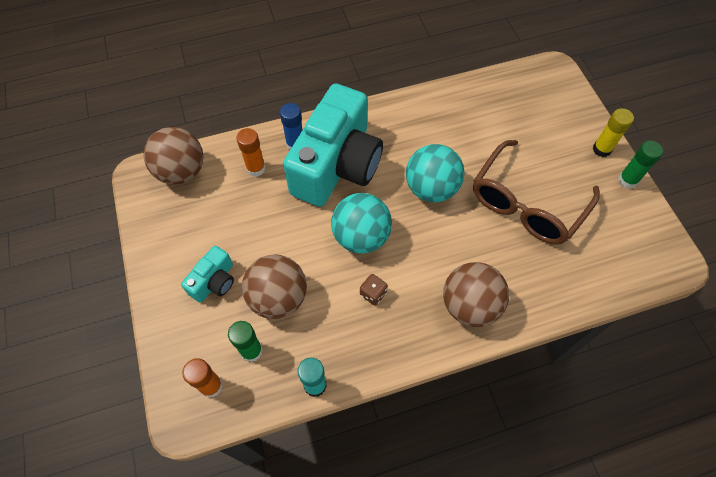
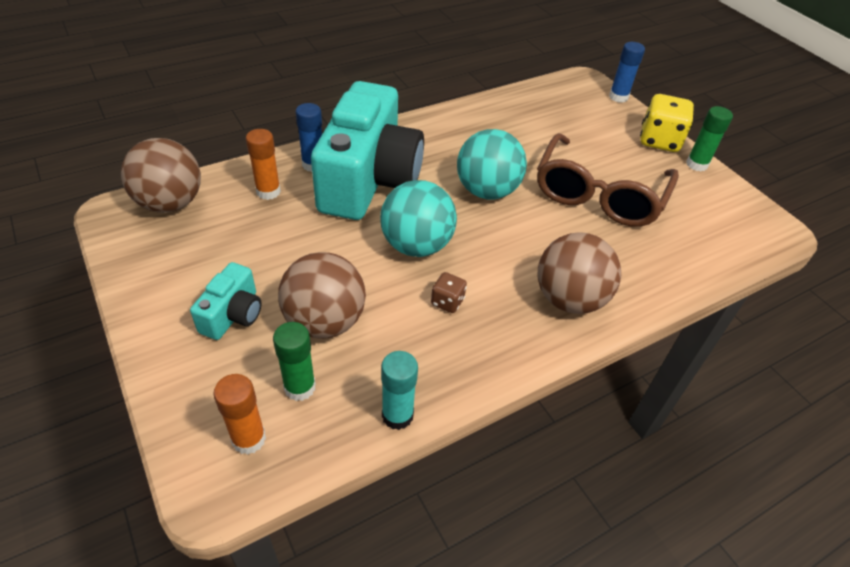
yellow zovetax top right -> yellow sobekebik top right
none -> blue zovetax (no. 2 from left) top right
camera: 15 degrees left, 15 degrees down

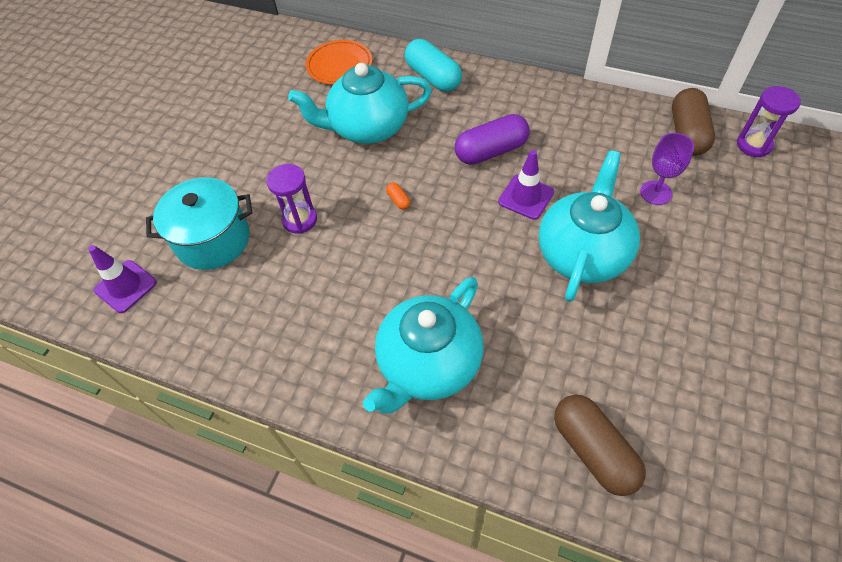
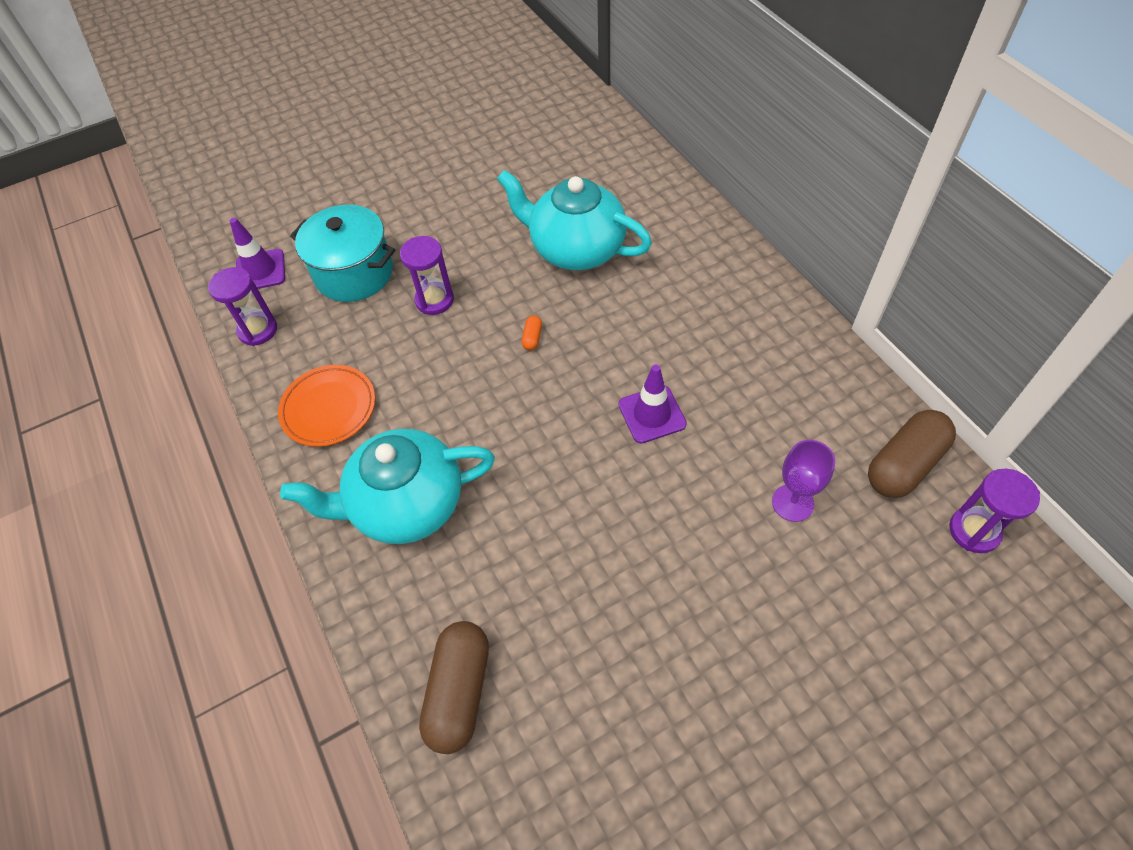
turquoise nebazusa top centre -> none
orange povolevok top centre -> orange povolevok middle left, relocated
purple nebazusa top centre -> none
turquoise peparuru (no. 3 from left) middle right -> none
none -> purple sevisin (no. 1 from left) middle left
camera: 40 degrees right, 0 degrees up

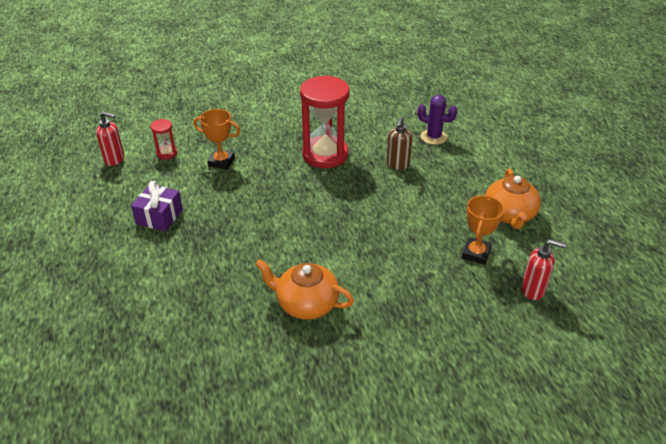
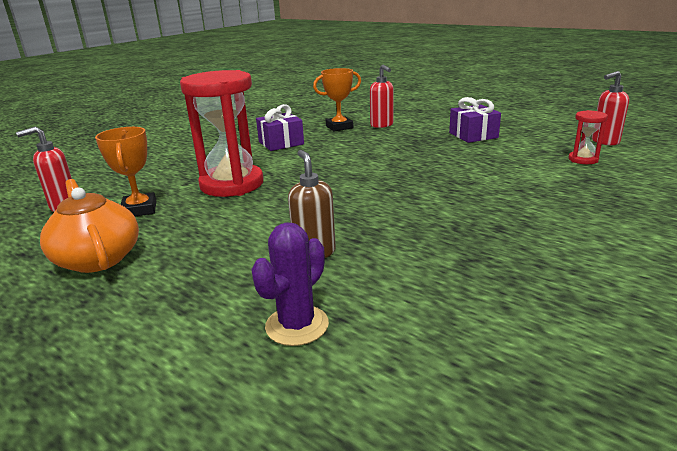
red sevisin (no. 2 from left in the first image) top centre -> red sevisin (no. 1 from left) top left, relocated
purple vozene top centre -> purple vozene centre, 45 degrees counterclockwise
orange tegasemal (no. 1 from left in the first image) top left -> orange tegasemal (no. 2 from left) top centre, relocated
orange peparuru (no. 1 from left) centre -> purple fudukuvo (no. 1 from left) top centre
none -> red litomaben (no. 2 from left) top centre
camera: 145 degrees right, 15 degrees down

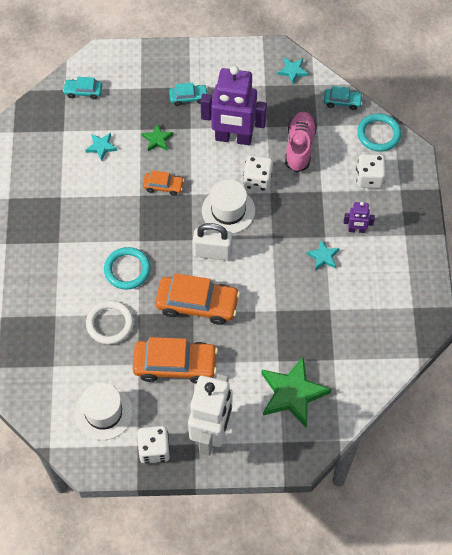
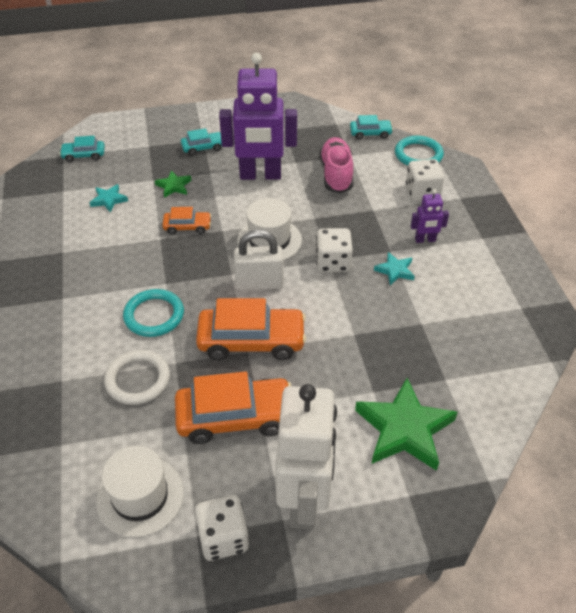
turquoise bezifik (no. 2 from left) top centre -> none
white sobekebik (no. 2 from left) top centre -> white sobekebik (no. 2 from left) centre, relocated
camera: 10 degrees left, 15 degrees down

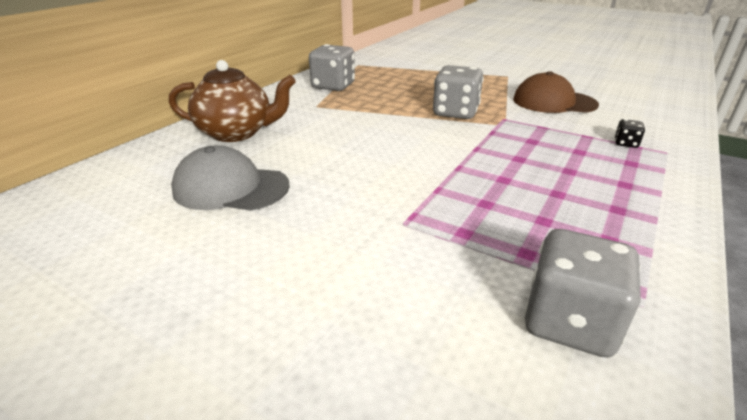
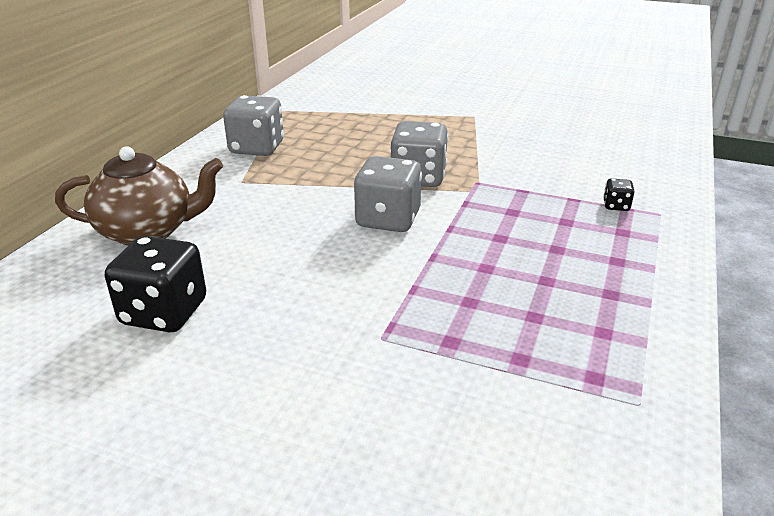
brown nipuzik top right -> none
grey nipuzik middle left -> black sobekebik (no. 1 from left) middle left
grey sobekebik (no. 3 from left in the first image) bottom right -> grey sobekebik (no. 2 from left) centre, relocated
camera: 10 degrees left, 0 degrees up

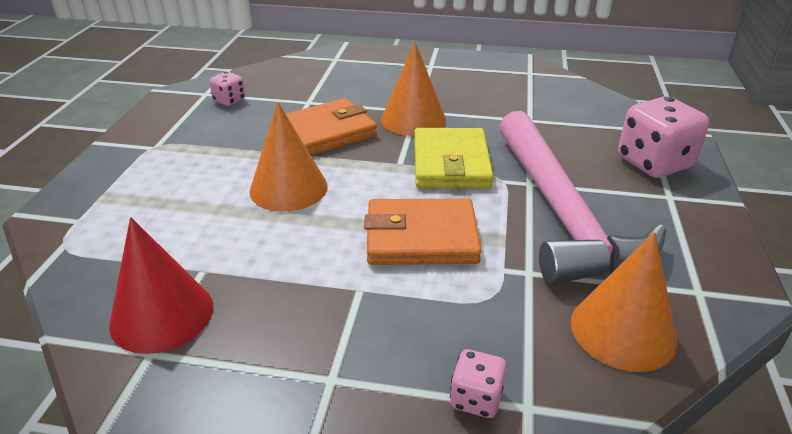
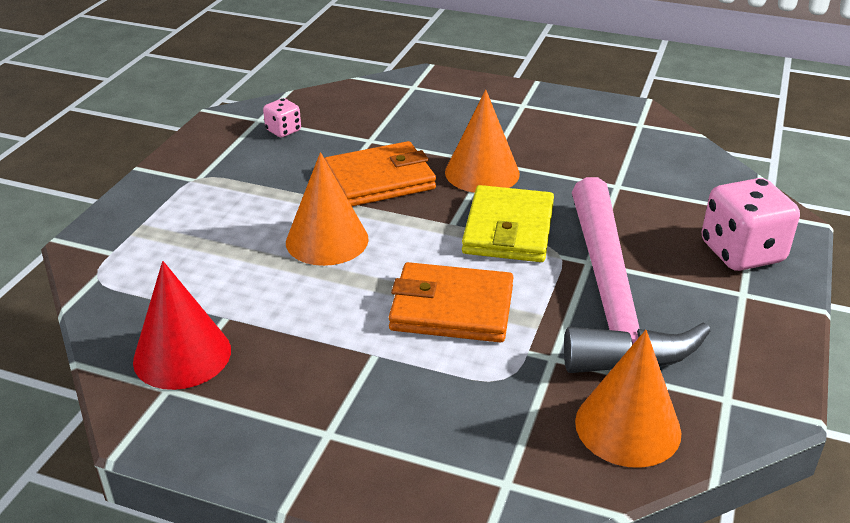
pink sobekebik (no. 2 from left) bottom centre -> none
camera: 10 degrees right, 0 degrees up

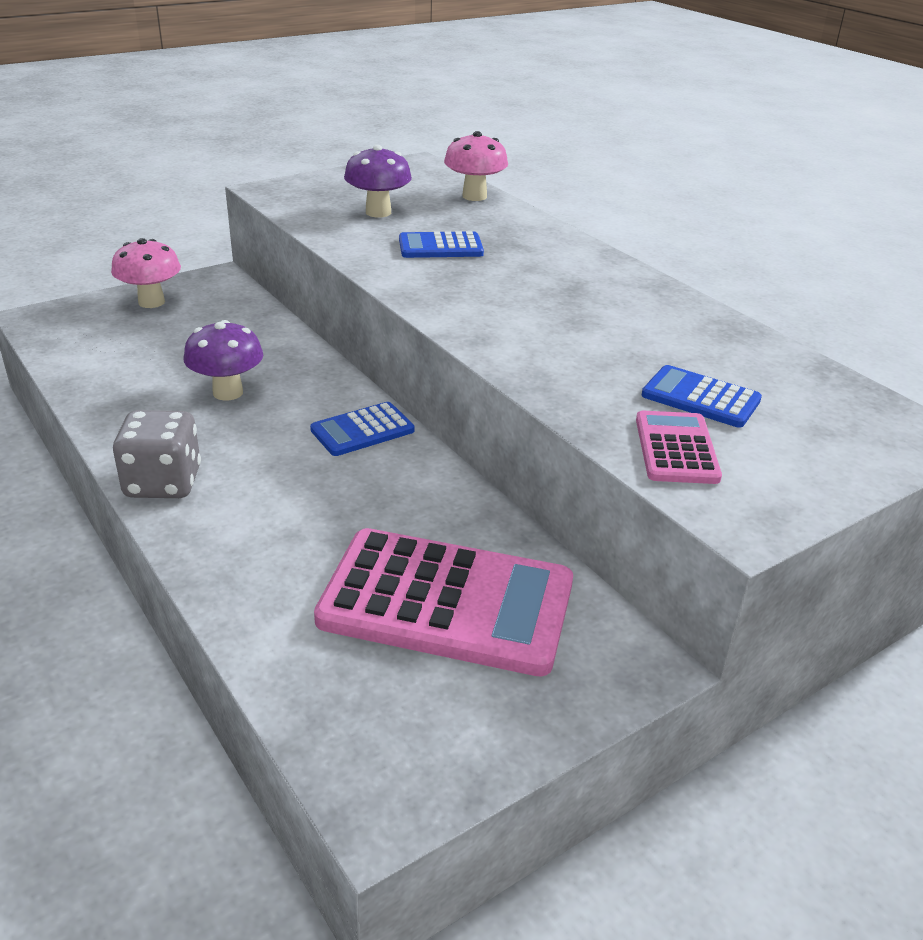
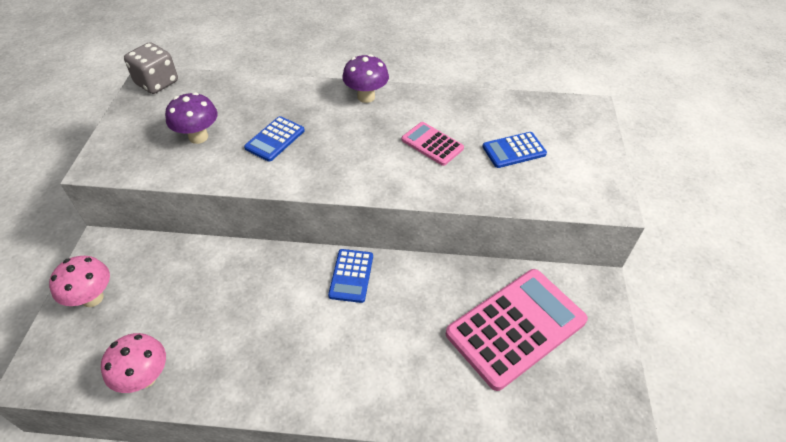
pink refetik (no. 2 from left) top centre -> pink refetik (no. 2 from left) bottom left, relocated
purple refetik (no. 1 from left in the first image) middle left -> purple refetik (no. 2 from left) top centre, relocated
grey sobekebik middle left -> grey sobekebik top left, relocated
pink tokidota (no. 2 from left in the first image) middle right -> pink tokidota (no. 1 from left) top centre, relocated
camera: 50 degrees left, 15 degrees up

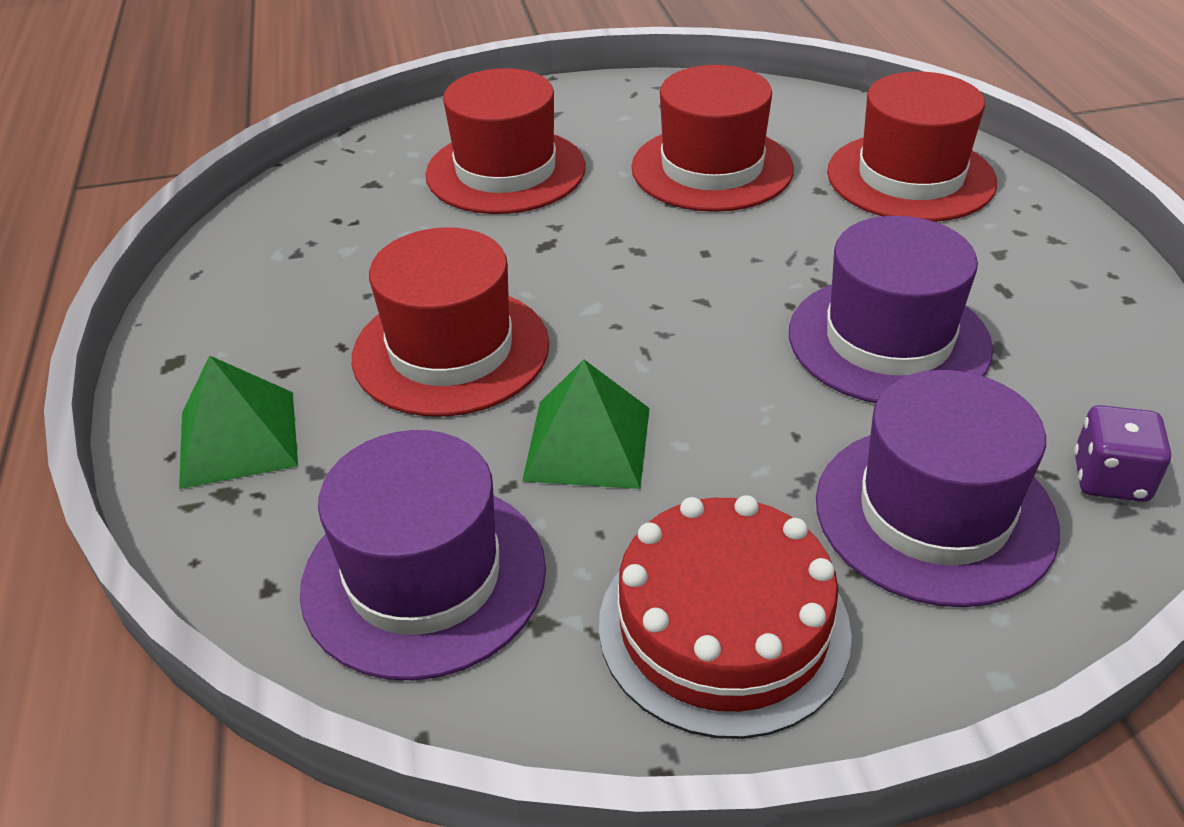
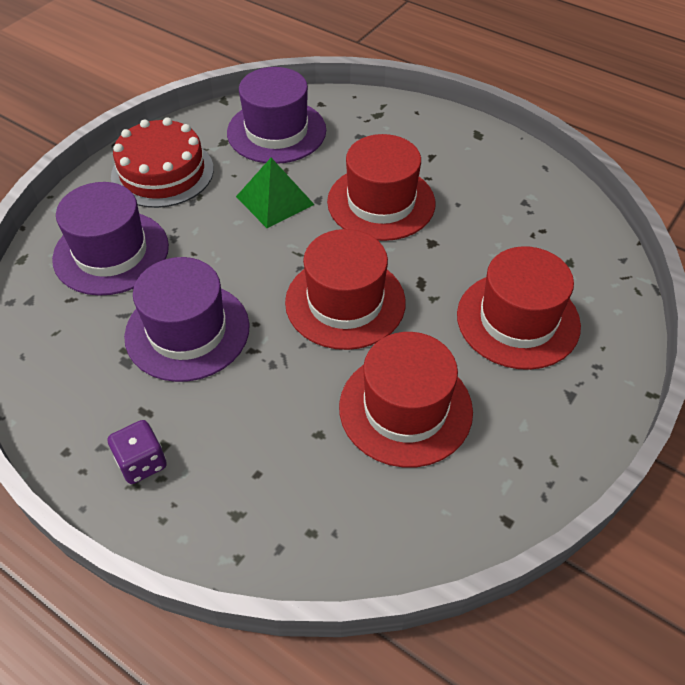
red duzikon (no. 4 from left in the first image) top right -> red duzikon (no. 1 from left) centre, relocated
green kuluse (no. 1 from left) middle left -> none
purple sobekebik middle right -> purple sobekebik middle left, relocated
camera: 135 degrees right, 10 degrees up

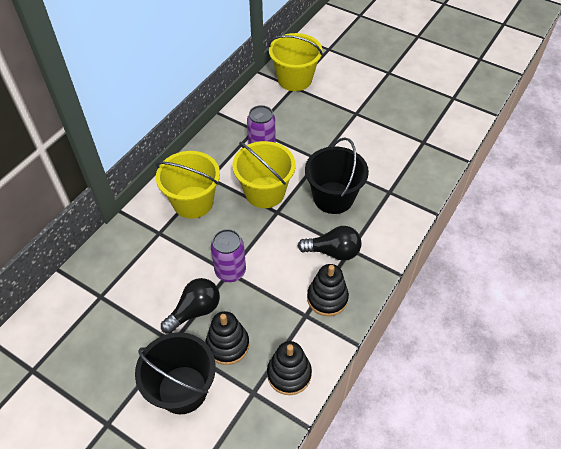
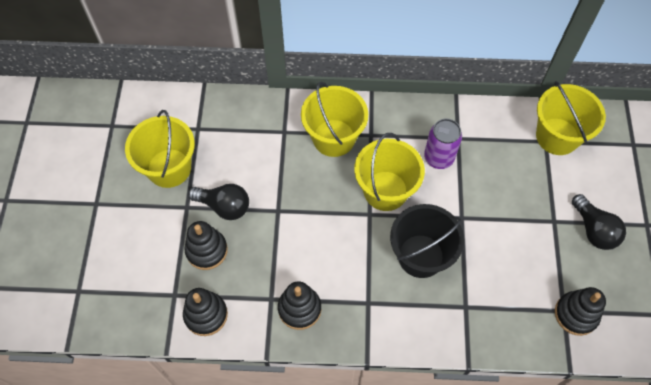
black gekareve (no. 2 from left) centre -> black gekareve (no. 2 from left) middle right, relocated
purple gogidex (no. 1 from left) centre -> none
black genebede (no. 1 from left) bottom left -> none
none -> yellow genebede (no. 1 from left) middle left
none -> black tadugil (no. 4 from left) bottom right
camera: 60 degrees right, 10 degrees up

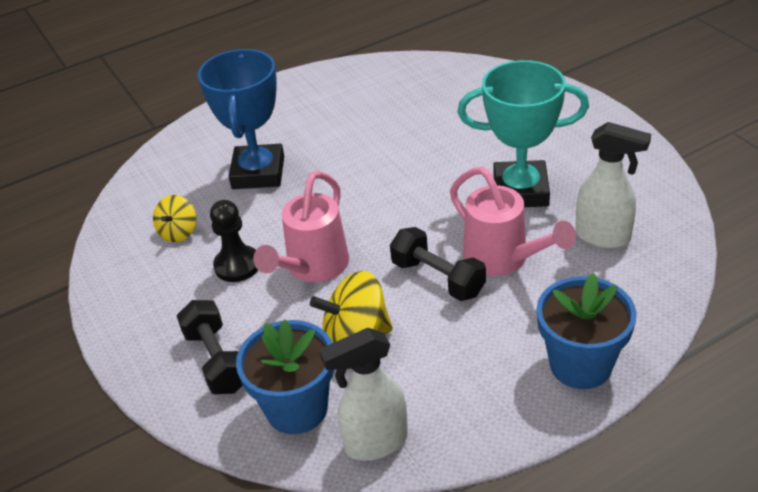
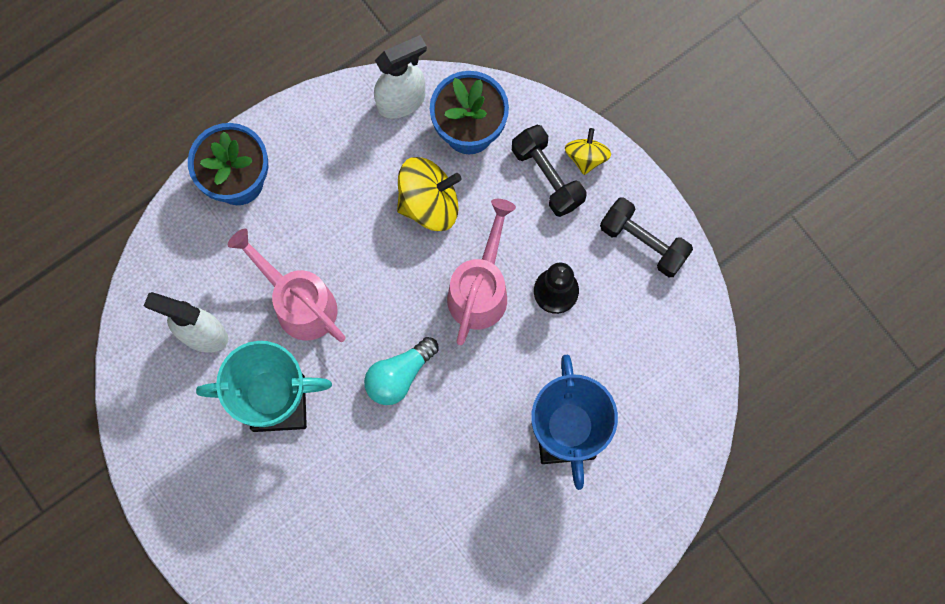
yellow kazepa (no. 1 from left in the first image) middle left -> yellow kazepa (no. 2 from left) top centre, relocated
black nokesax (no. 2 from left) centre -> black nokesax (no. 2 from left) middle right, relocated
none -> turquoise gekareve centre
camera: 170 degrees right, 35 degrees up

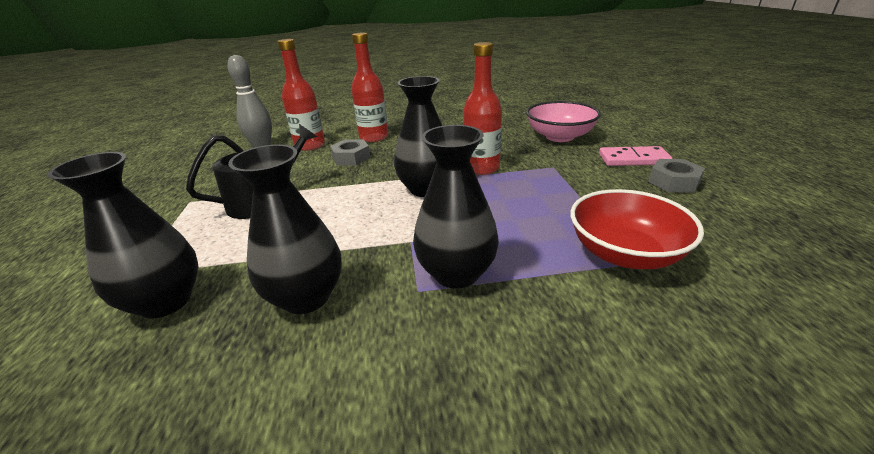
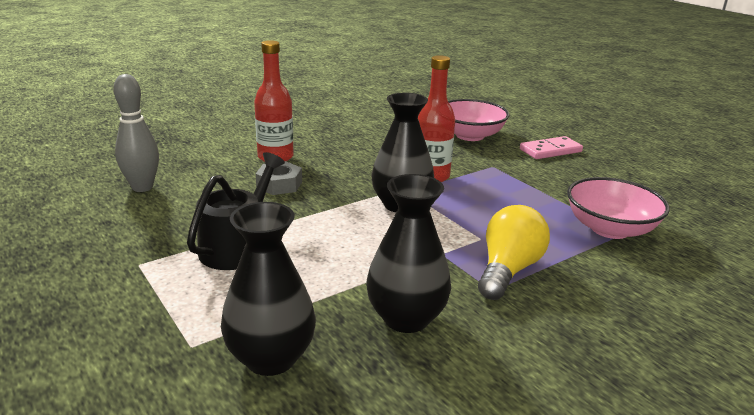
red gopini (no. 1 from left) top centre -> none
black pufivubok (no. 4 from left) centre -> yellow gekareve middle right
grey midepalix (no. 2 from left) middle right -> none
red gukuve middle right -> pink gukuve (no. 2 from left) middle right
camera: 30 degrees left, 5 degrees down

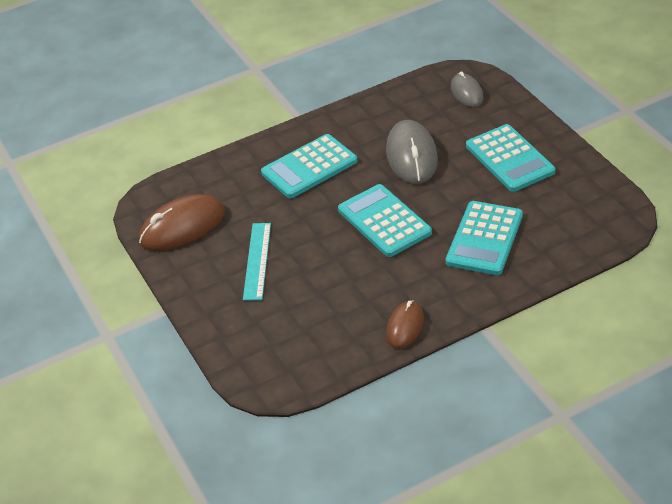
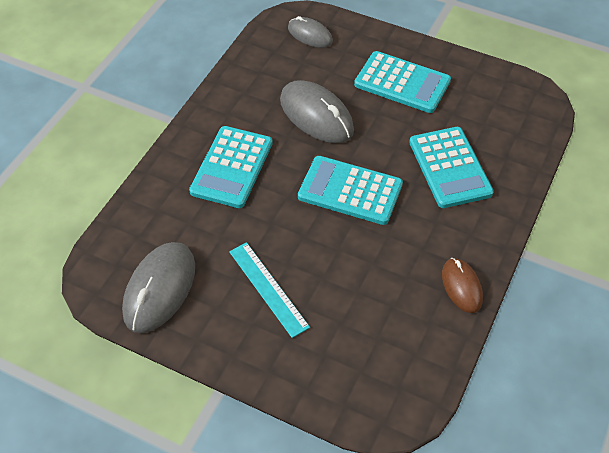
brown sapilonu (no. 1 from left) middle left -> grey sapilonu (no. 1 from left) middle left
camera: 40 degrees left, 10 degrees up

